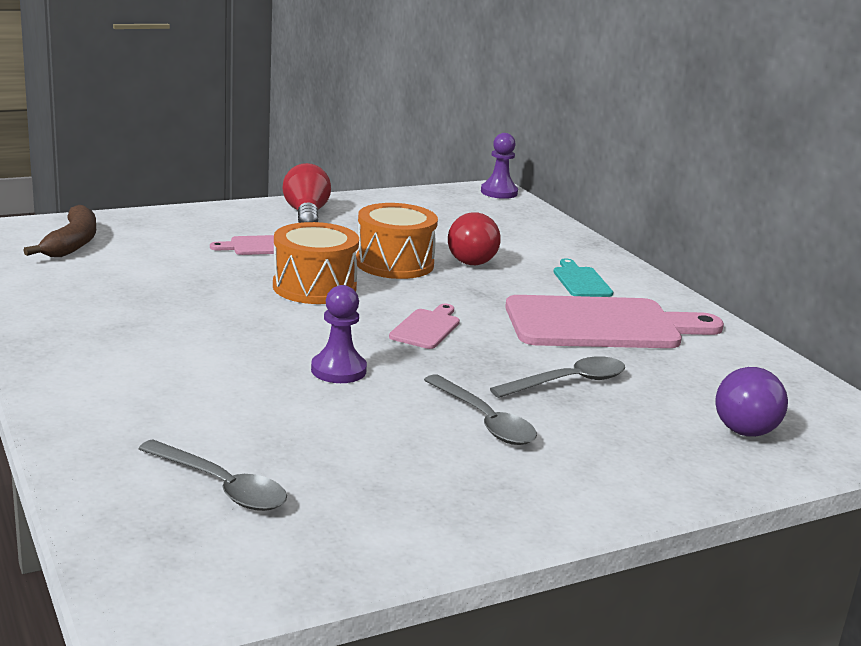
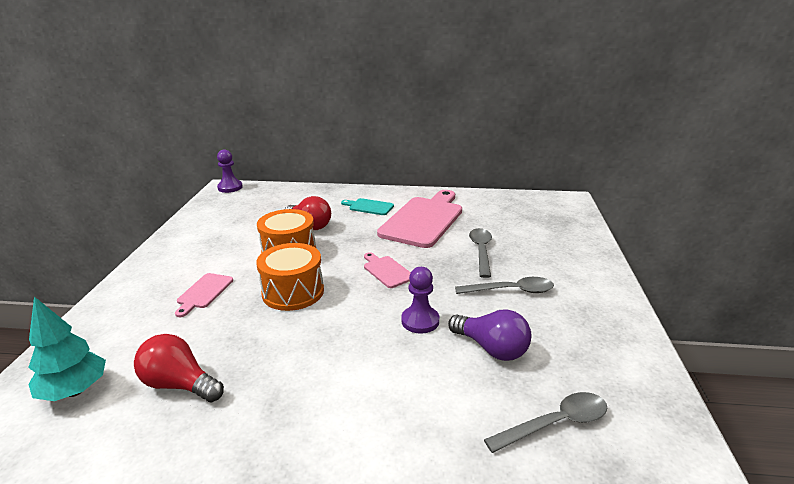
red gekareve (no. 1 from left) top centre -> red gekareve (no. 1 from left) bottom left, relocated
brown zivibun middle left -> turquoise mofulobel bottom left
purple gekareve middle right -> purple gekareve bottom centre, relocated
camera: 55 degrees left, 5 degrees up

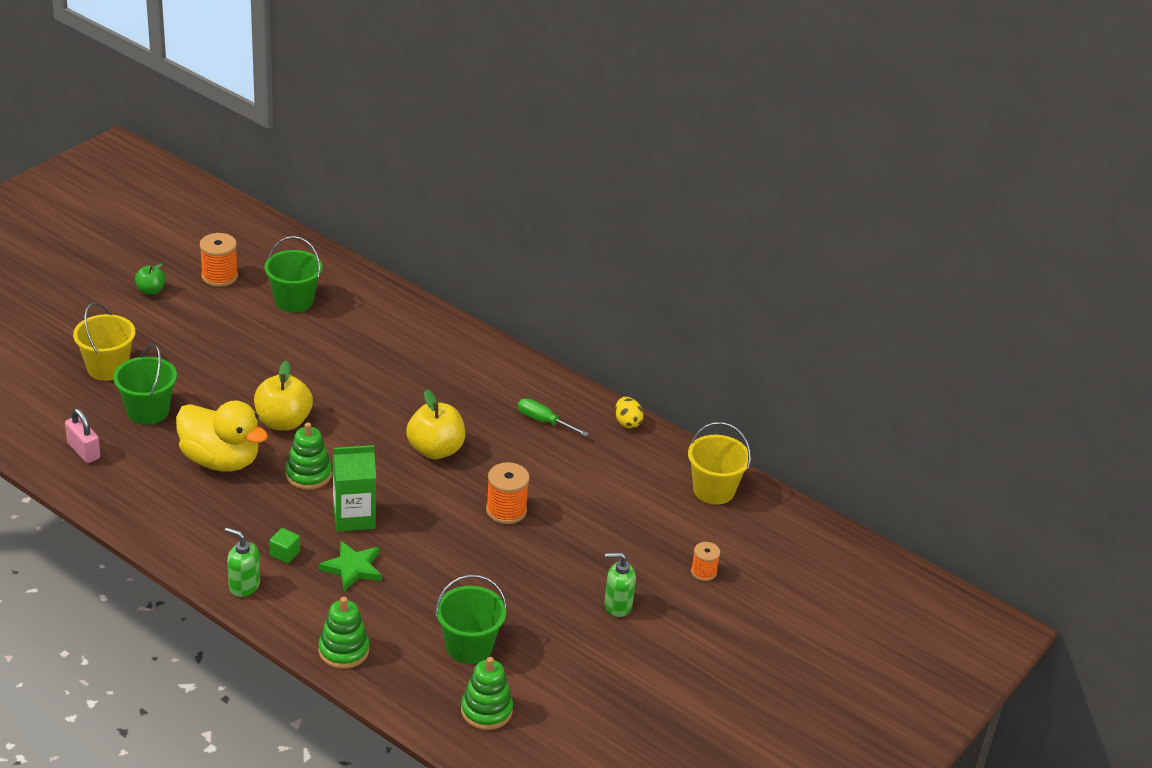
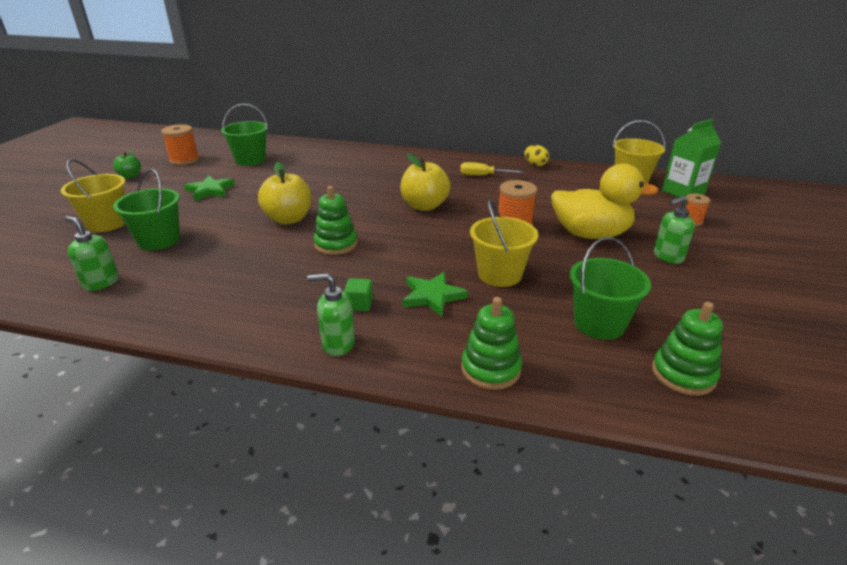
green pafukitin centre -> yellow pafukitin top centre
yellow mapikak middle left -> yellow mapikak middle right, relocated
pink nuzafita middle left -> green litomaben (no. 1 from left) middle left
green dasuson middle left -> green dasuson top right, relocated
none -> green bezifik (no. 1 from left) top left
none -> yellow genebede (no. 2 from left) centre
camera: 20 degrees left, 5 degrees down

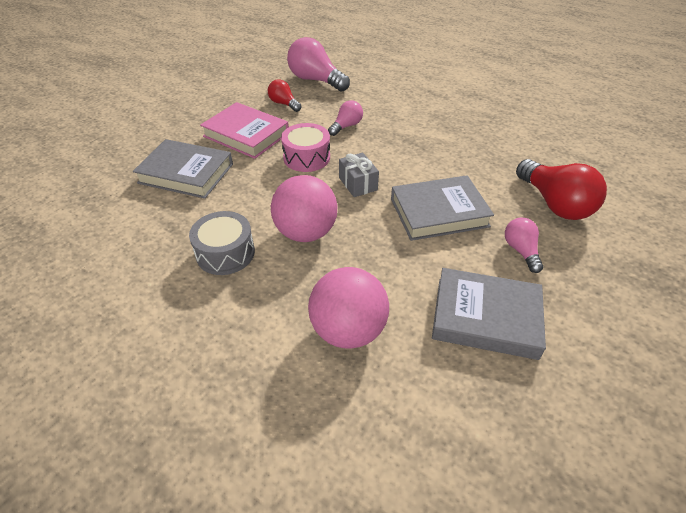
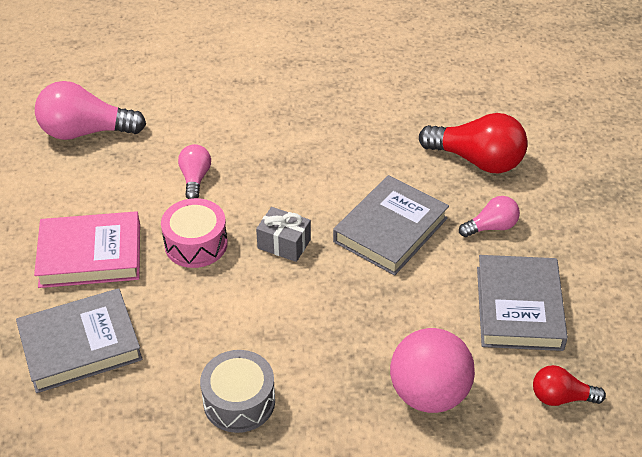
red gekareve (no. 1 from left in the first image) top centre -> red gekareve (no. 2 from left) bottom right, relocated
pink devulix (no. 1 from left) centre -> none
pink gekareve (no. 3 from left) middle right, 120 degrees clockwise
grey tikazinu (no. 3 from left) middle right, 60 degrees counterclockwise
camera: 40 degrees left, 0 degrees up

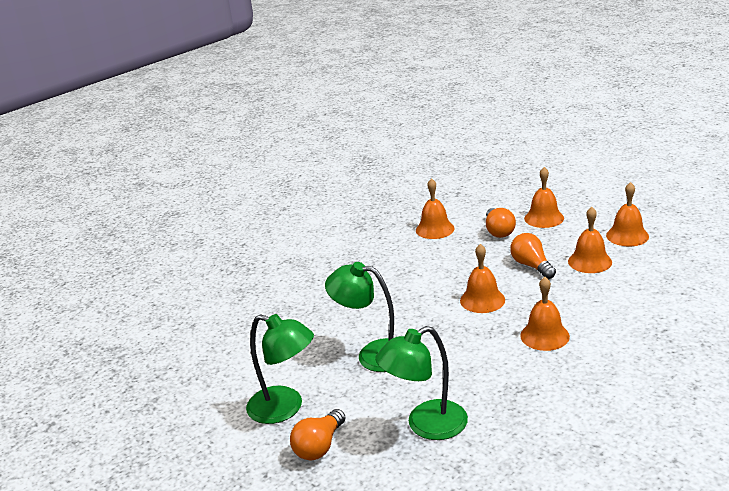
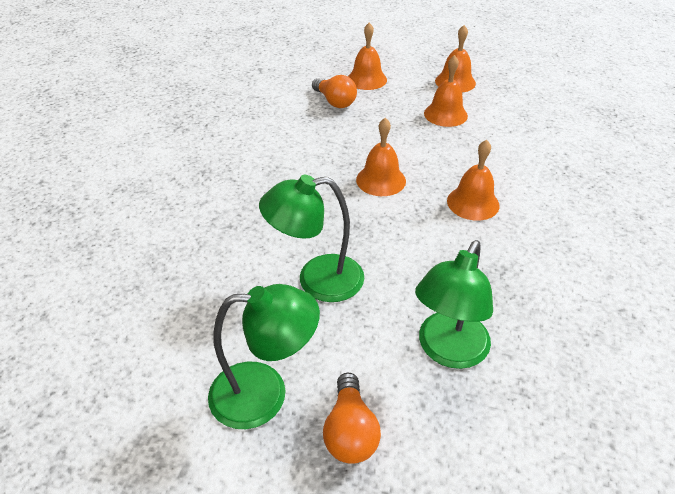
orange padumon (no. 1 from left) centre -> none
orange gekareve (no. 3 from left) middle right -> none
camera: 35 degrees left, 15 degrees up

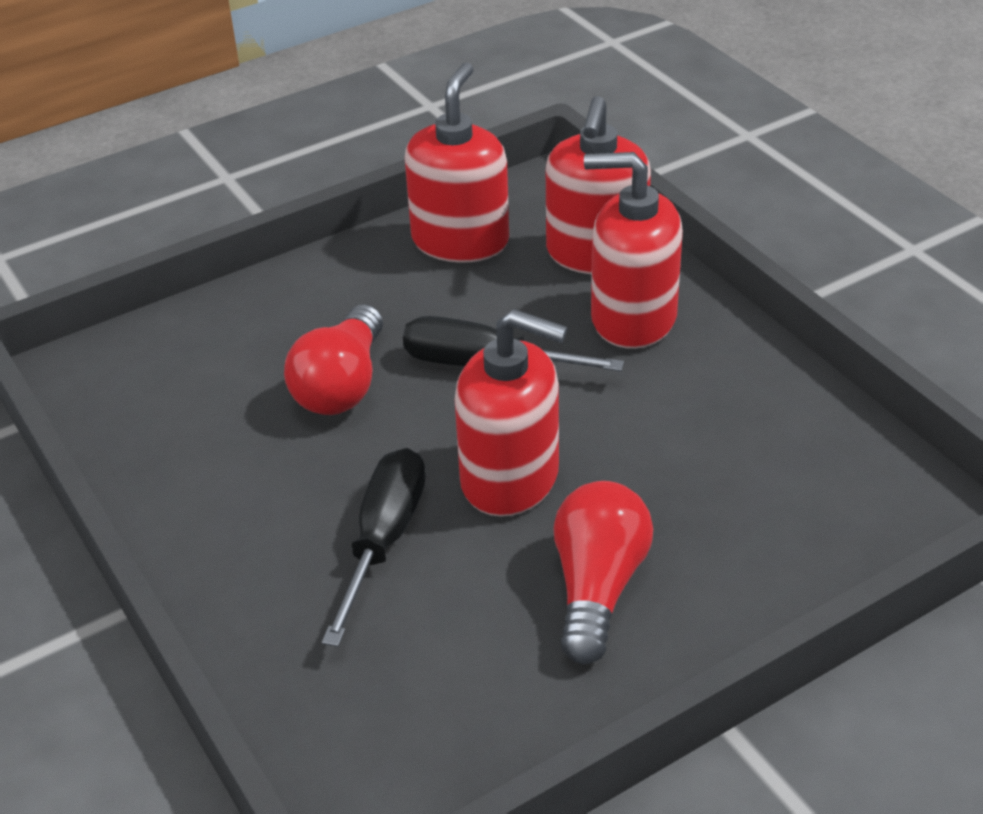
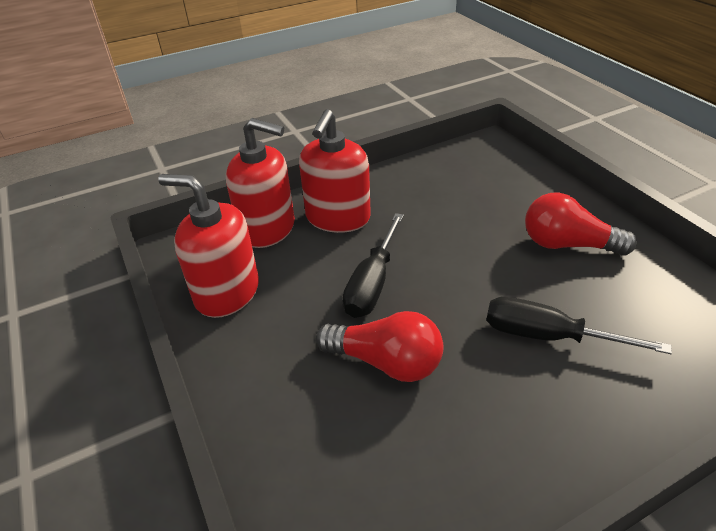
red litomaben (no. 2 from left) centre -> none
camera: 85 degrees left, 0 degrees up

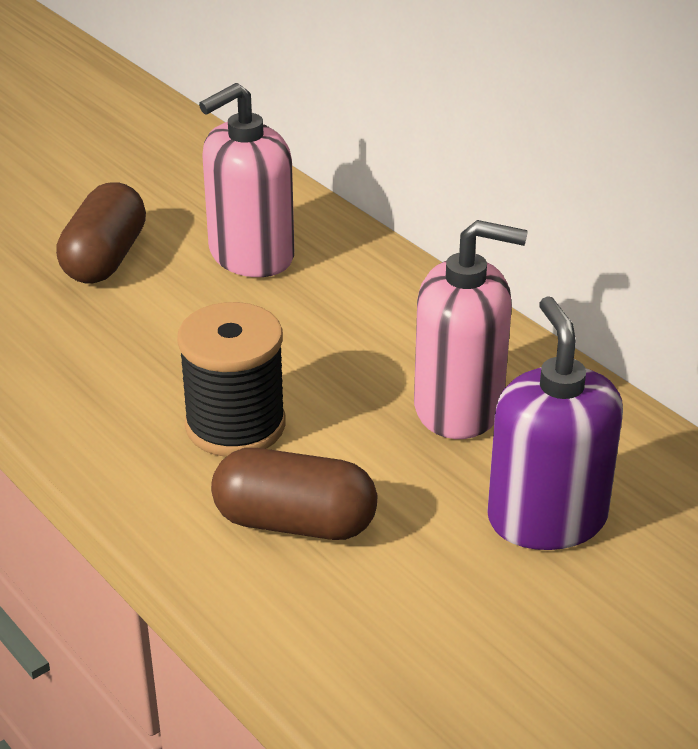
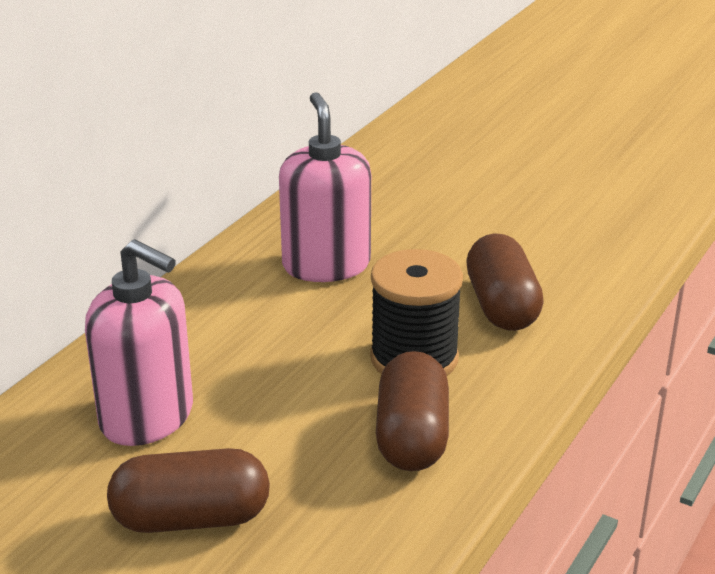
purple litomaben middle right -> none
none -> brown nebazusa (no. 2 from left) bottom centre
camera: 110 degrees left, 5 degrees down

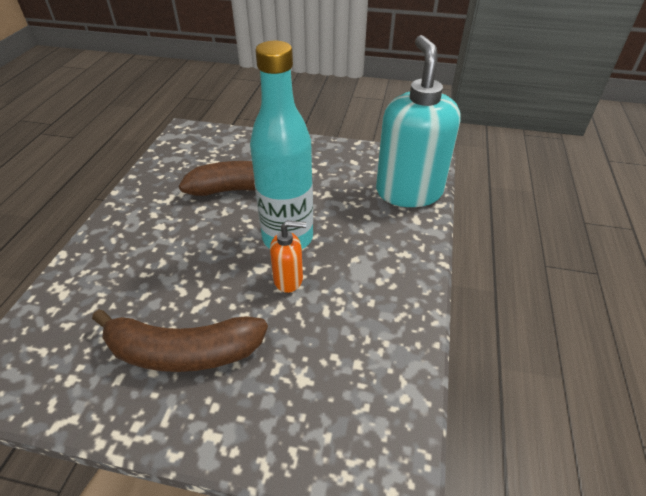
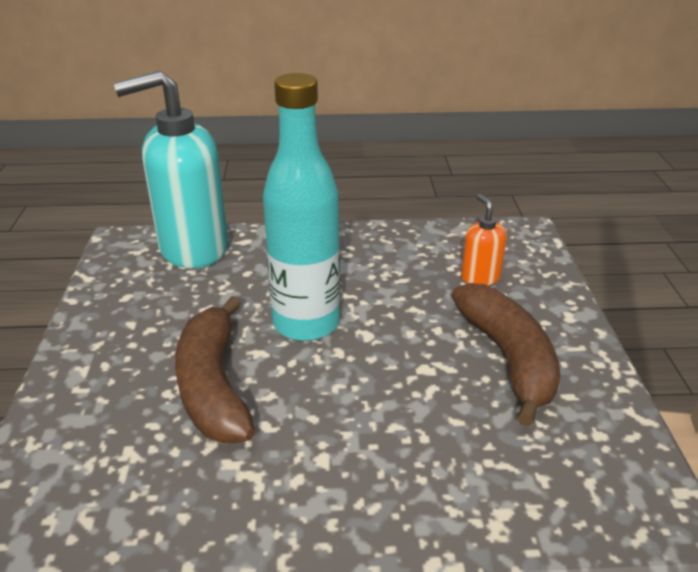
orange litomaben centre -> orange litomaben middle right, relocated
camera: 105 degrees left, 10 degrees down

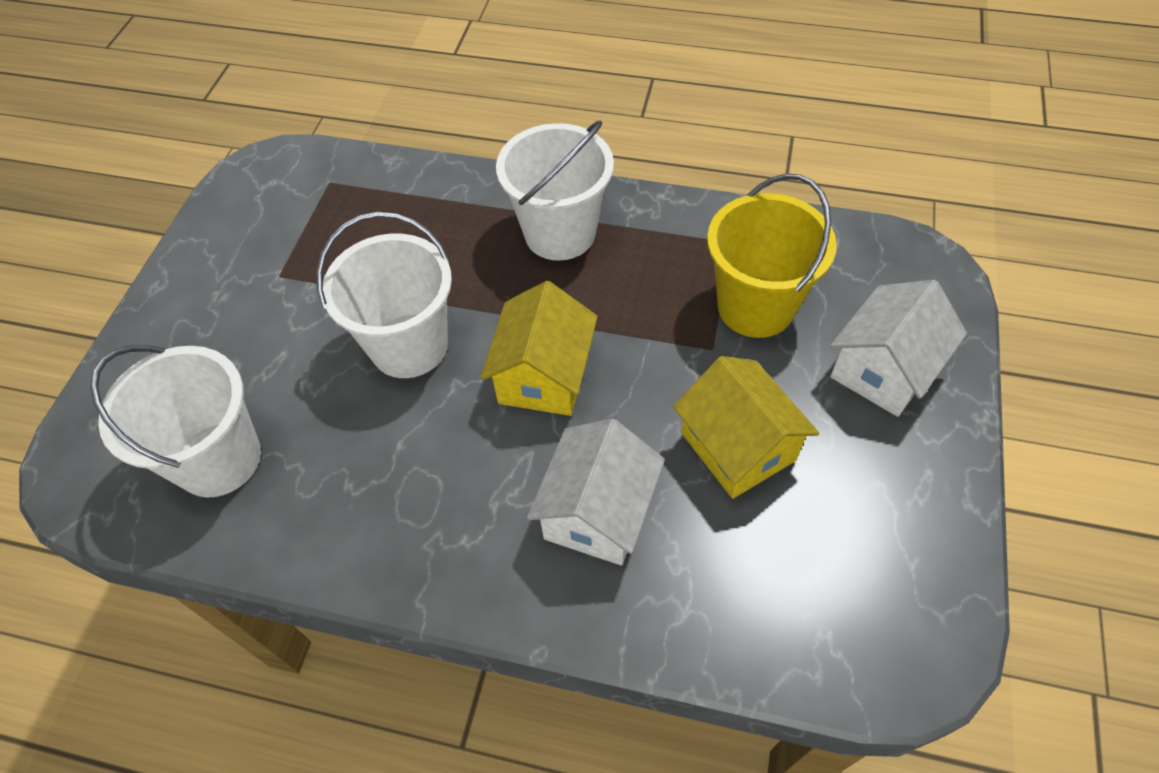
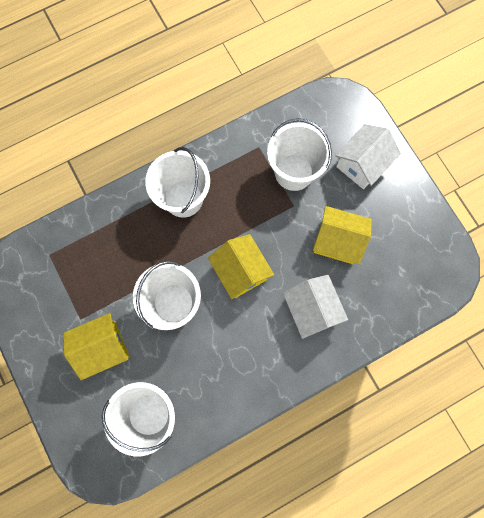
yellow genebede top centre -> white genebede (no. 4 from left) top centre
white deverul (no. 2 from left) middle right -> white deverul (no. 2 from left) top right, 45 degrees clockwise
none -> yellow deverul (no. 1 from left) bottom left
camera: 45 degrees left, 20 degrees up

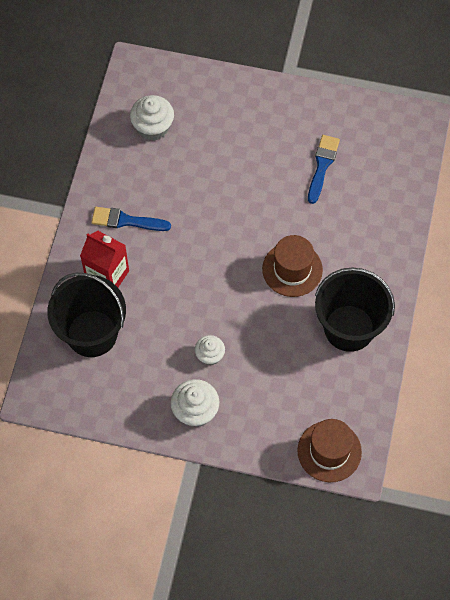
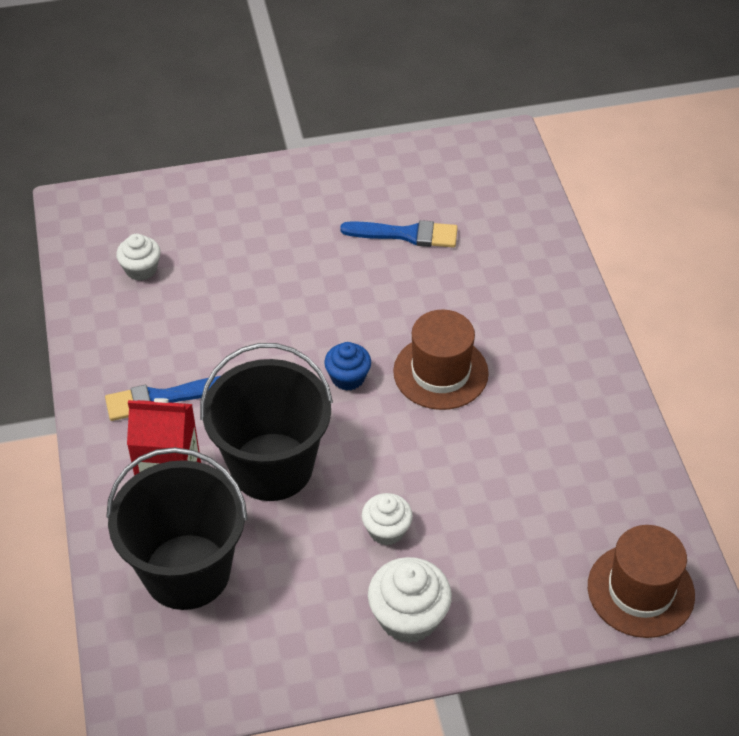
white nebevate (no. 1 from left) top centre -> white nebevate (no. 1 from left) middle left, x0.64
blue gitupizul (no. 2 from left) top right -> blue gitupizul (no. 2 from left) top centre, 105 degrees clockwise
black genebede (no. 2 from left) middle right -> black genebede (no. 2 from left) centre, relocated
none -> blue nebevate centre
camera: 25 degrees left, 15 degrees down

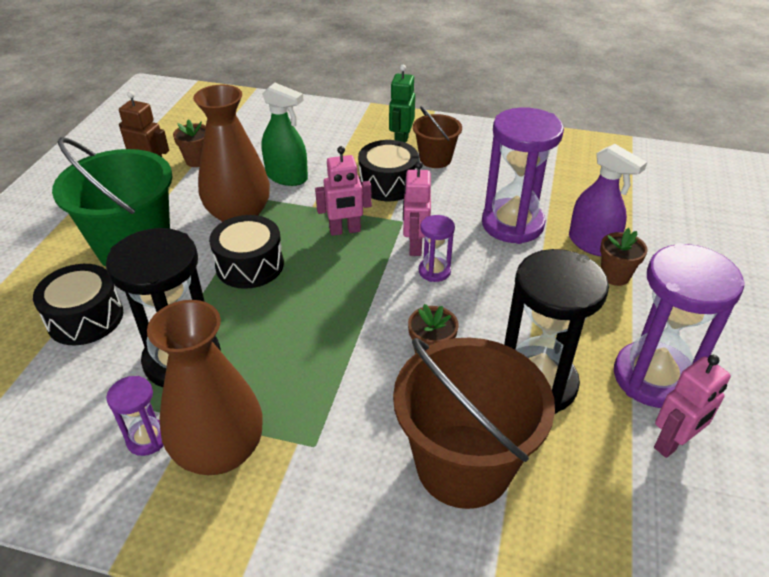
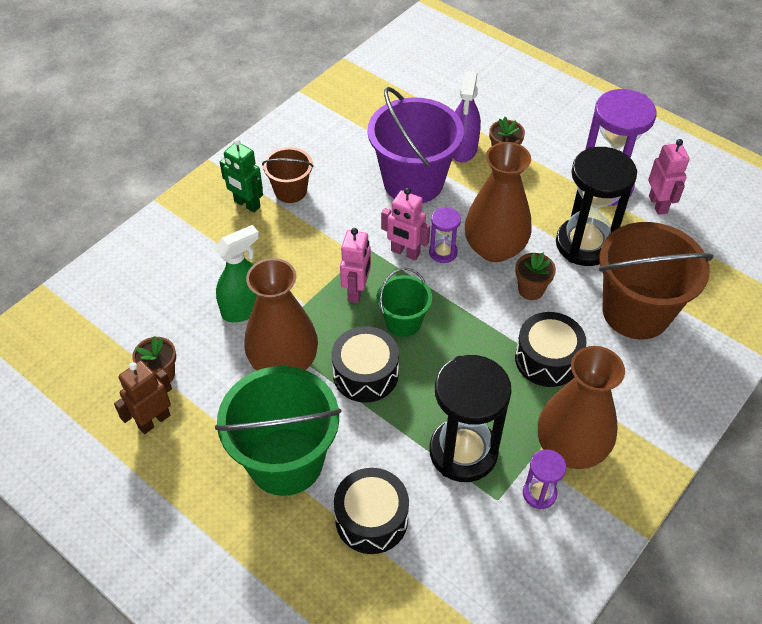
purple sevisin (no. 3 from left) top right -> purple genebede top centre
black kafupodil (no. 3 from left) top centre -> black kafupodil (no. 3 from left) middle right, relocated
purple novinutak middle right -> purple novinutak top centre, 120 degrees clockwise
none -> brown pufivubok (no. 2 from left) top centre
none -> green genebede (no. 2 from left) centre
camera: 65 degrees left, 10 degrees up

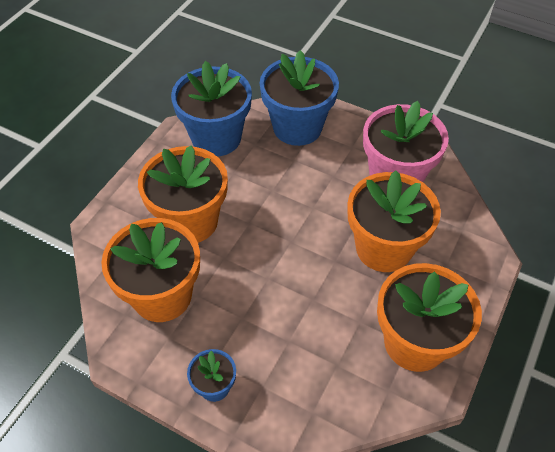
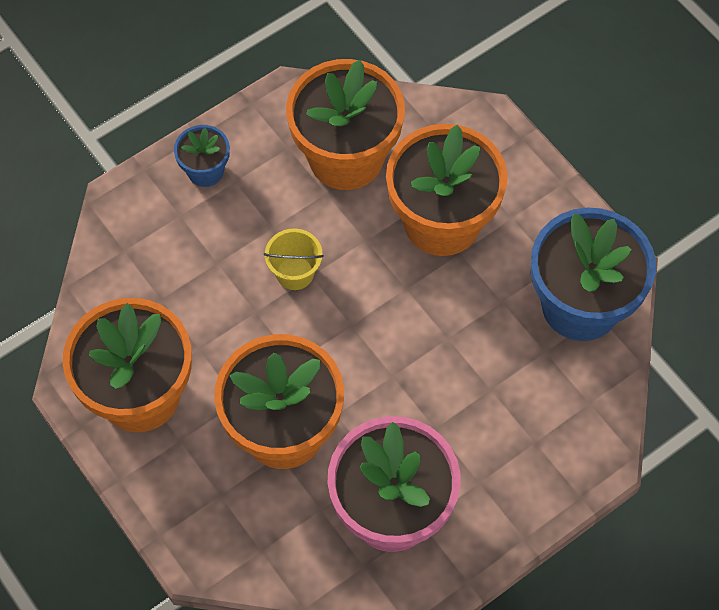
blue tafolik (no. 3 from left) top centre -> none
none -> yellow genebede centre
camera: 115 degrees right, 10 degrees up

